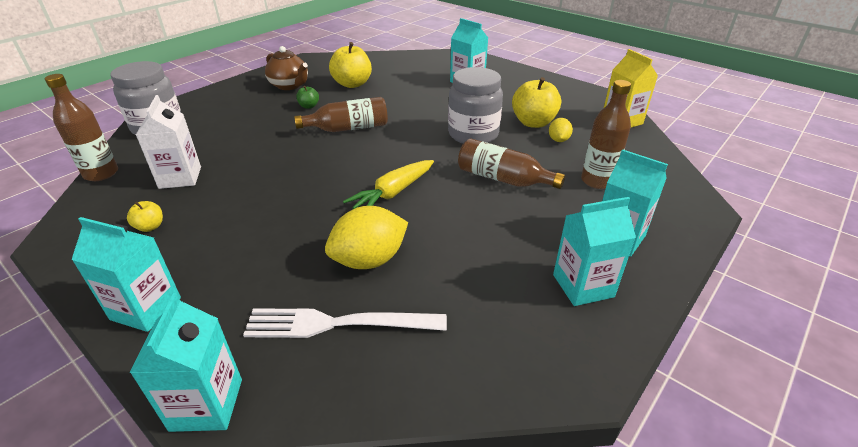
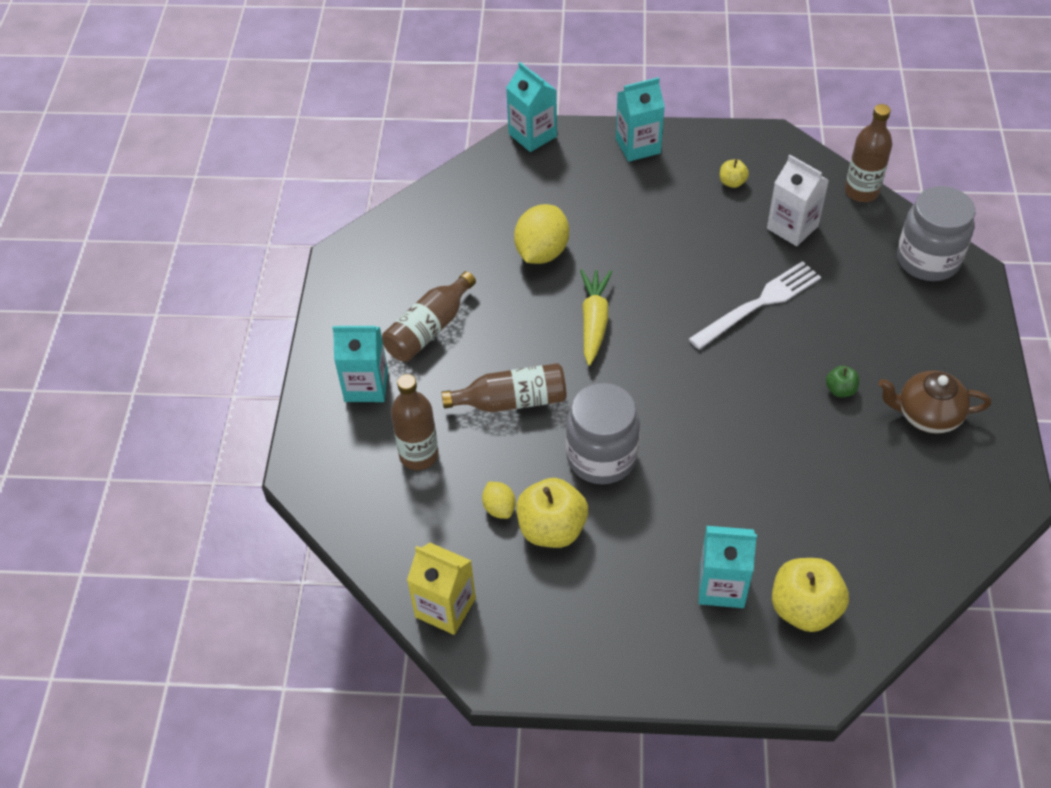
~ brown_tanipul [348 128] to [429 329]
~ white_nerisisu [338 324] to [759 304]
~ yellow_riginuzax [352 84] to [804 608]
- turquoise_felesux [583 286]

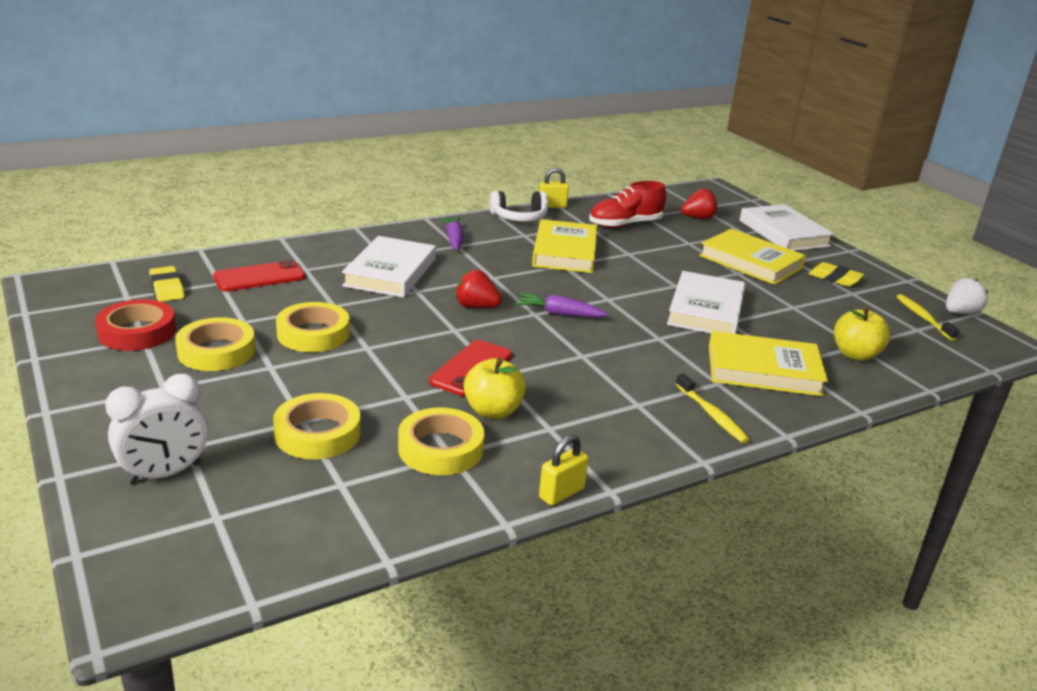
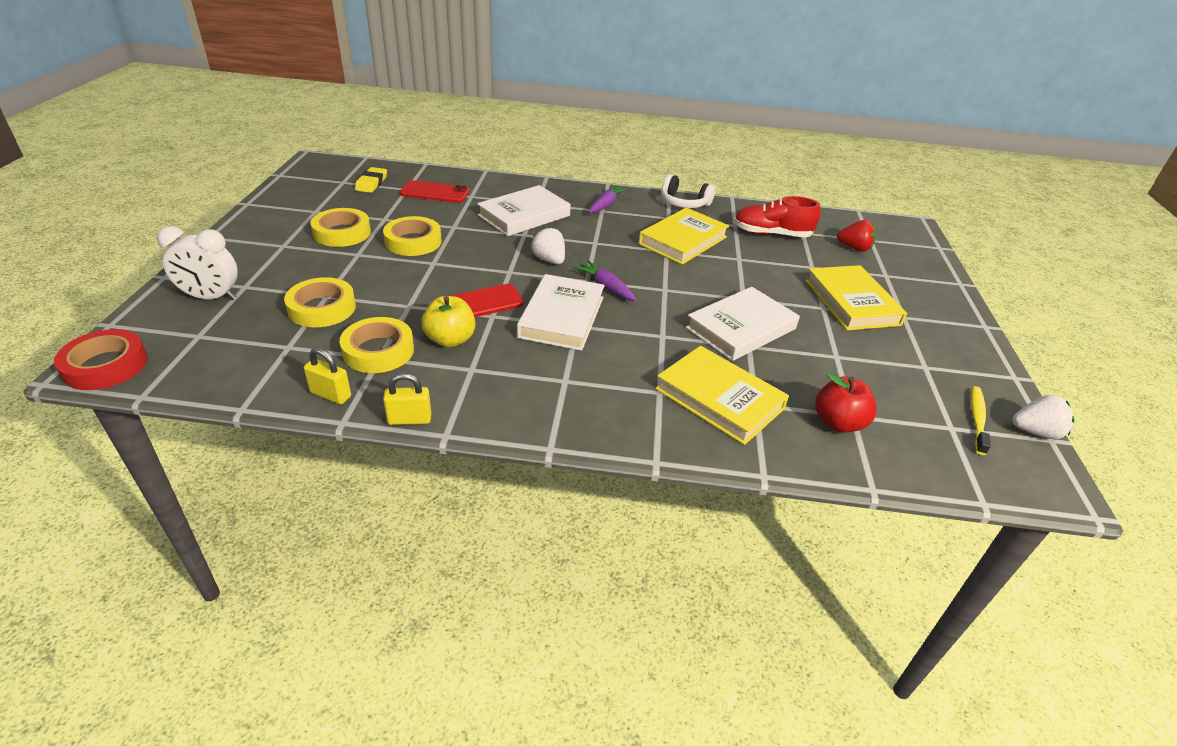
~ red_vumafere [137 332] to [105 365]
~ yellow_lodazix [552 206] to [331 395]
~ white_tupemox [783 233] to [562 317]
~ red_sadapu [476 307] to white_sadapu [549 260]
~ yellow_riginuzax [855 354] to red_riginuzax [838 423]
- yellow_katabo [711 414]
- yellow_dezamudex [834 278]

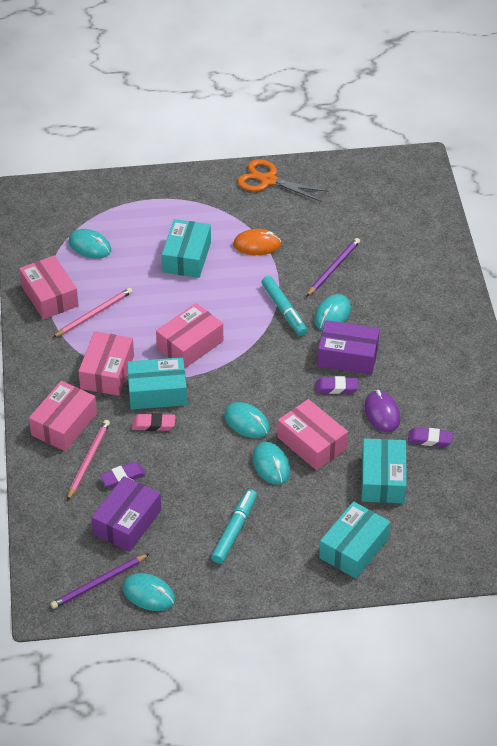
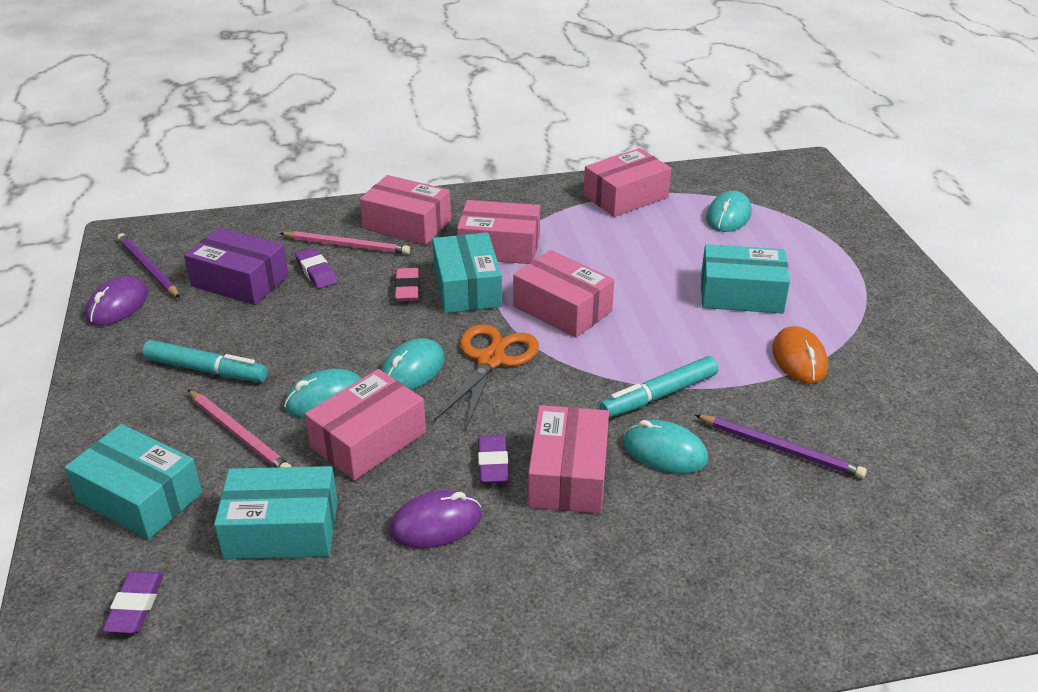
~ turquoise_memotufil [148 594] to purple_memotufil [118 305]
~ purple_dezamudex [430 439] to [135 606]
~ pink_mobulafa [94 314] to [239 434]
~ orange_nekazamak [268 180] to [491 360]
~ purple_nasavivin [348 356] to pink_nasavivin [568 475]

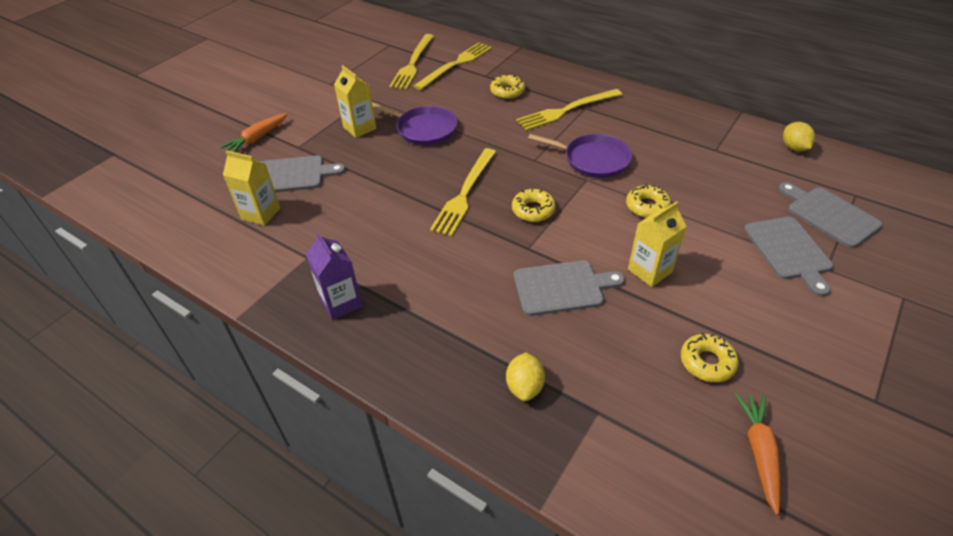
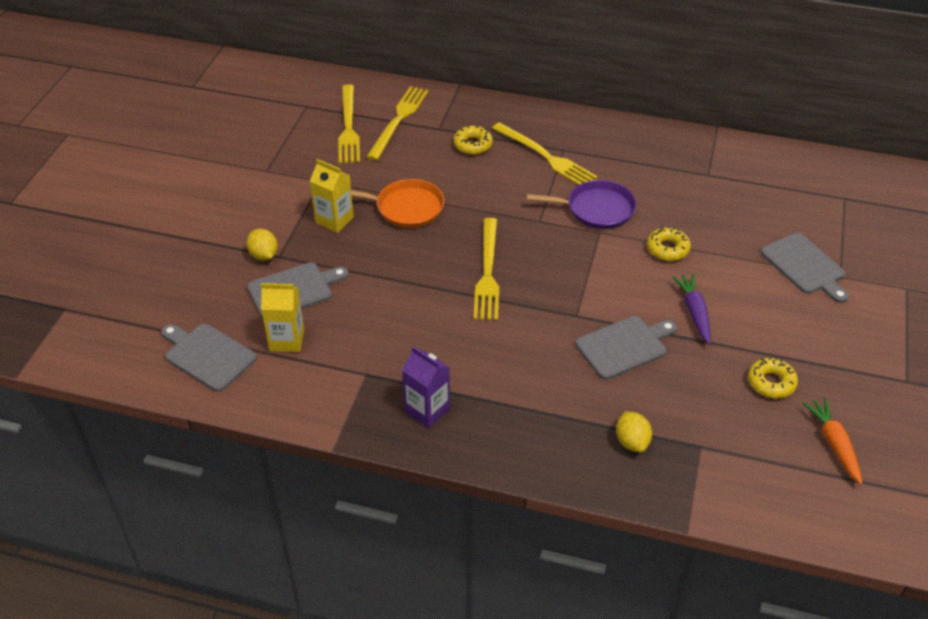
~ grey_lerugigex [829 215] to [207 355]
~ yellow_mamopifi [794 148] to [264 255]
~ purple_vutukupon [424 129] to orange_vutukupon [406 207]
~ yellow_nerisisu [566 110] = [546 157] 90 degrees counterclockwise
~ yellow_felesux [649 271] to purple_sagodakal [694 312]
- orange_sagodakal [257 139]
- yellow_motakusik [533 210]

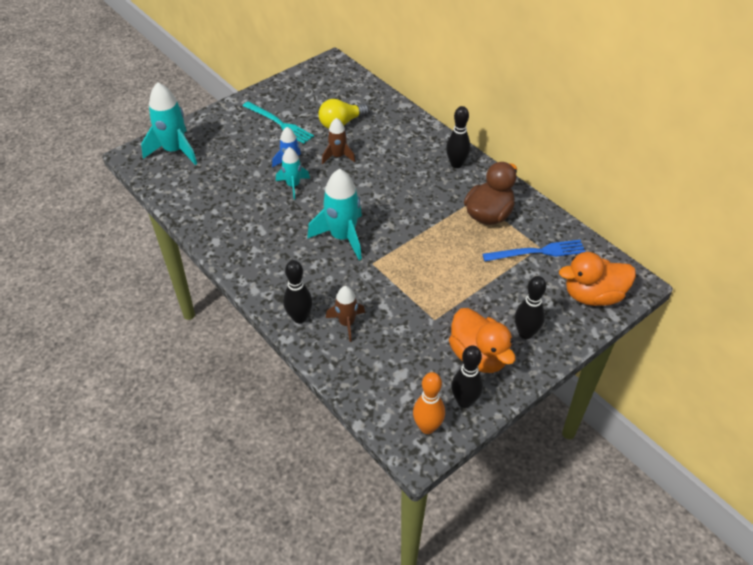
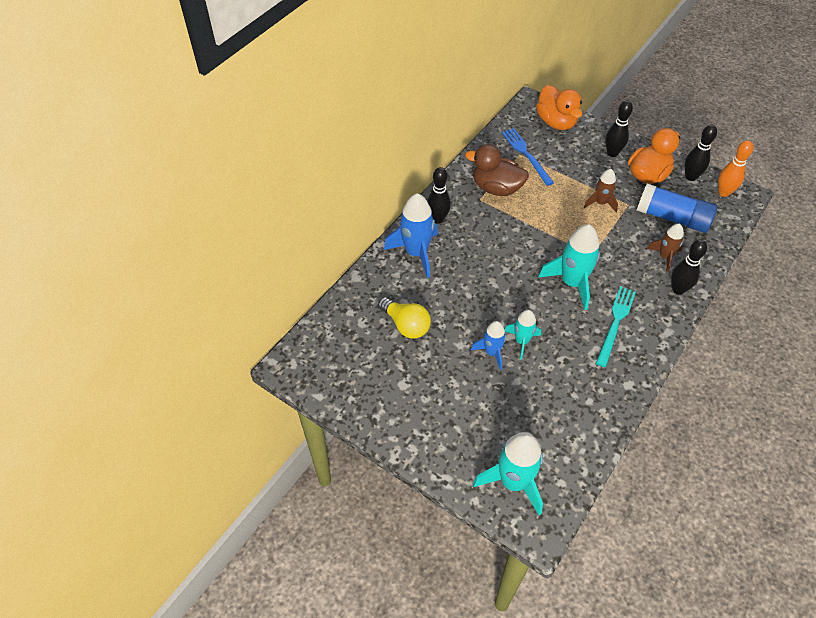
+ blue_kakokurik [416 253]
~ brown_kakokurik [338 156] to [600 203]
~ turquoise_nerisisu [279 123] to [615 323]
+ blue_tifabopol [672 218]

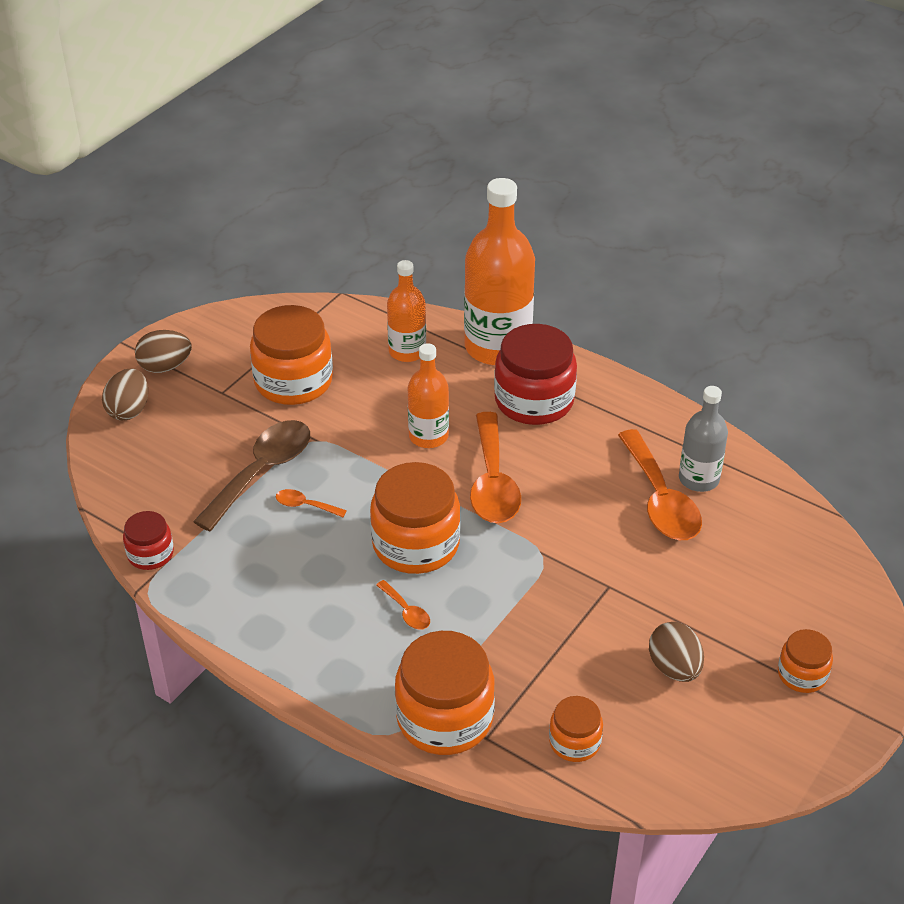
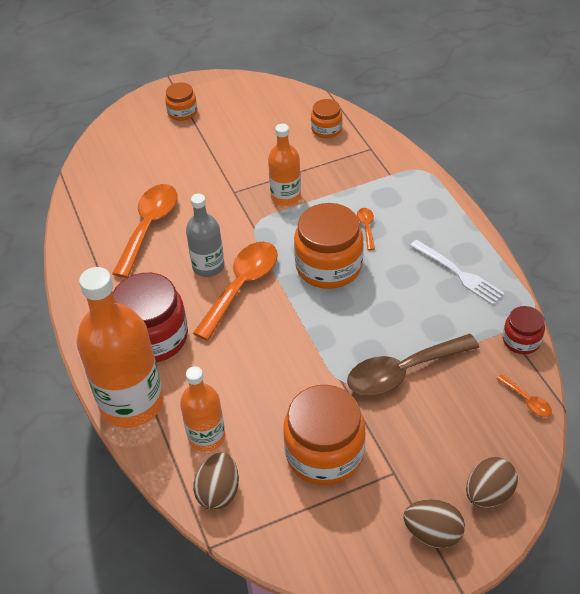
~ grey_tanipul [698 479] to [208 266]
~ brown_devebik [674 668] to [218 492]
~ orange_tanipul [428 436] to [286 196]
+ white_nerisisu [458 273]
~ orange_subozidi [305 505] to [527 400]
- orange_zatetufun [445 718]

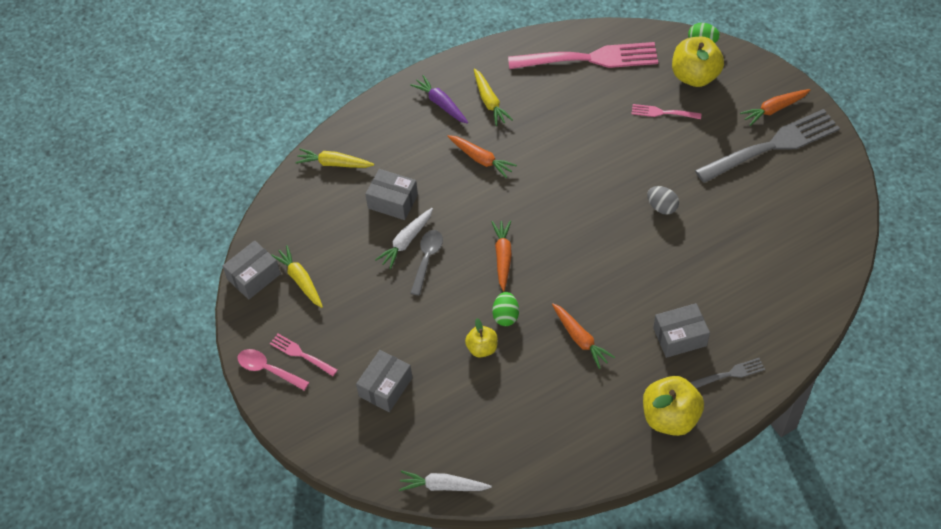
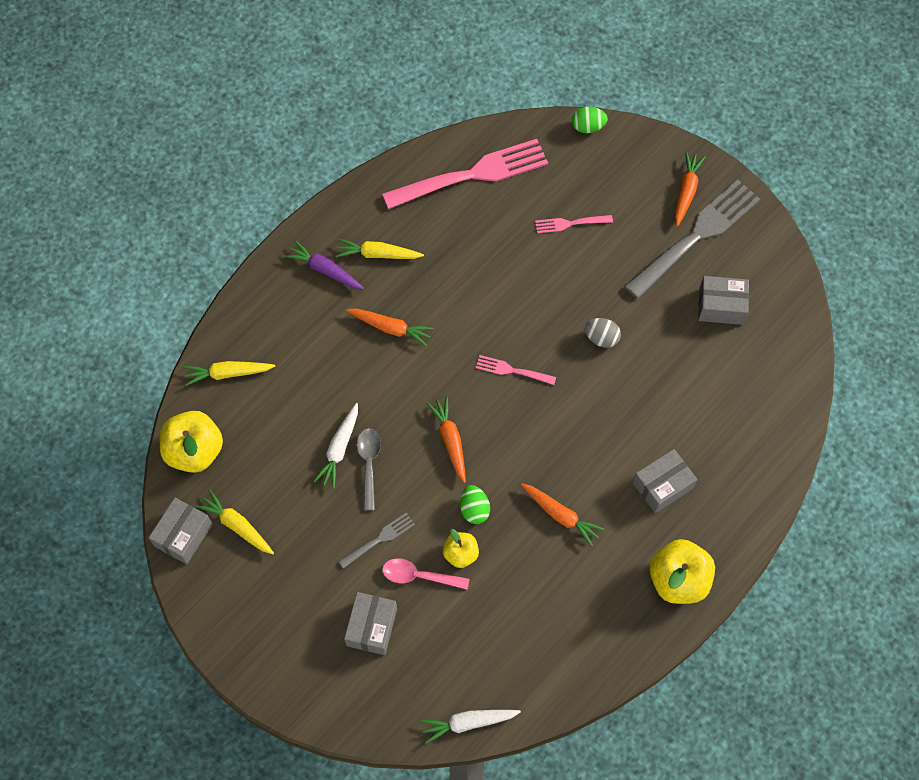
~ yellow_riginuzax [695 76] to [195 451]
~ yellow_sagodakal [489 101] = [378 254] 135 degrees clockwise
~ grey_nerisisu [729 374] to [379 539]
~ pink_subozidi [268 370] to [419 576]
~ pink_nerisisu [301 354] to [512 370]
~ orange_sagodakal [774 109] = [686 191] 150 degrees clockwise
~ grey_nasavivin [393 201] to [721 306]

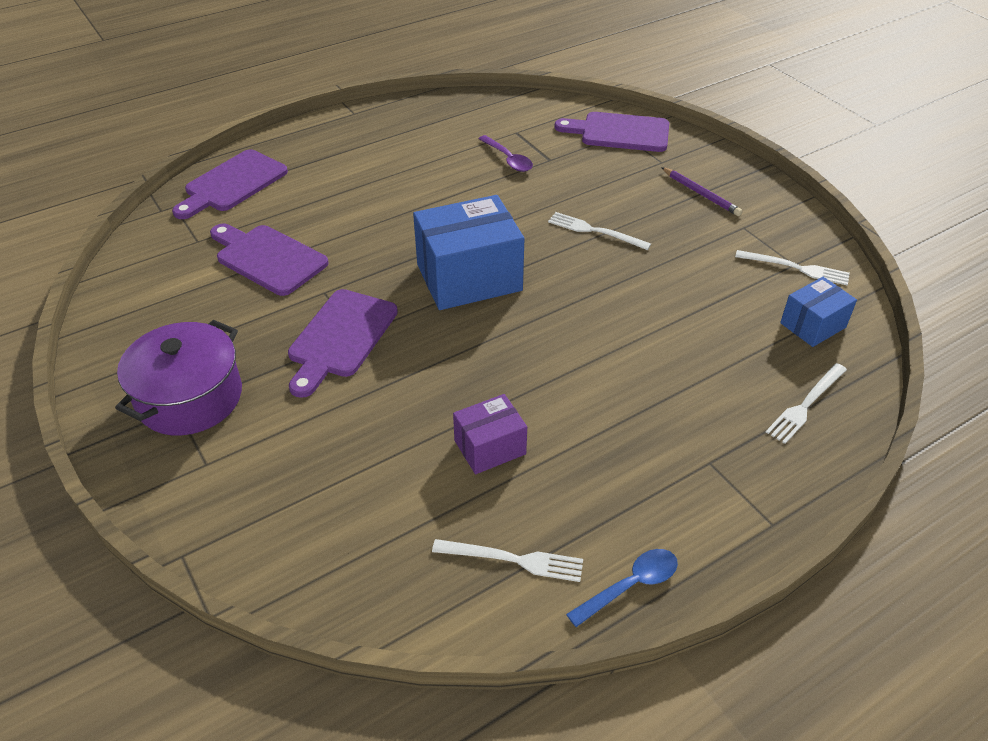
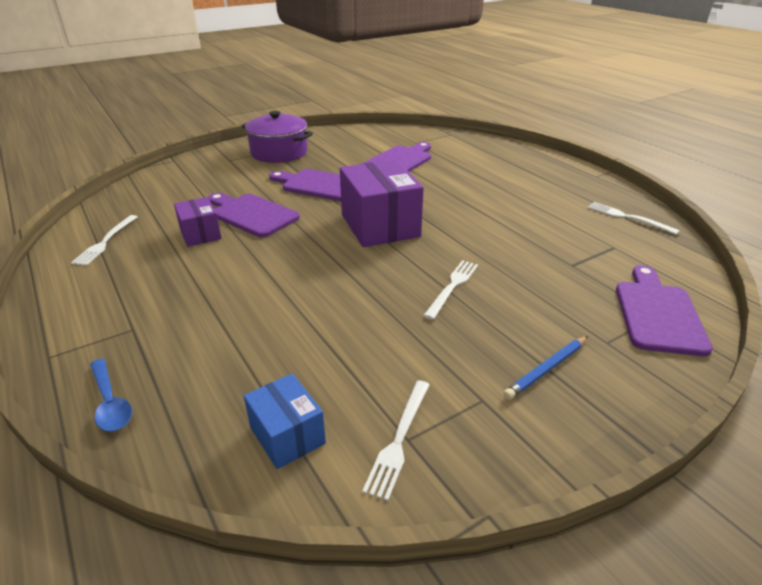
~ blue_subozidi [630 586] to [110 402]
~ purple_lerugigex [232 184] to [251 214]
~ blue_nasavivin [469 277] to purple_nasavivin [380 225]
~ purple_mobulafa [701 194] to blue_mobulafa [546 369]
~ white_nerisisu [806 405] to [628 217]
- purple_subozidi [508 159]

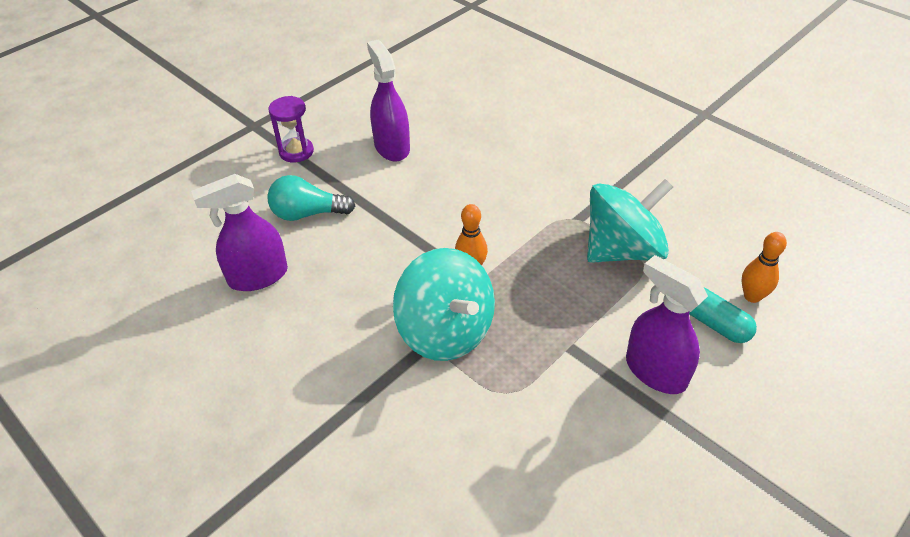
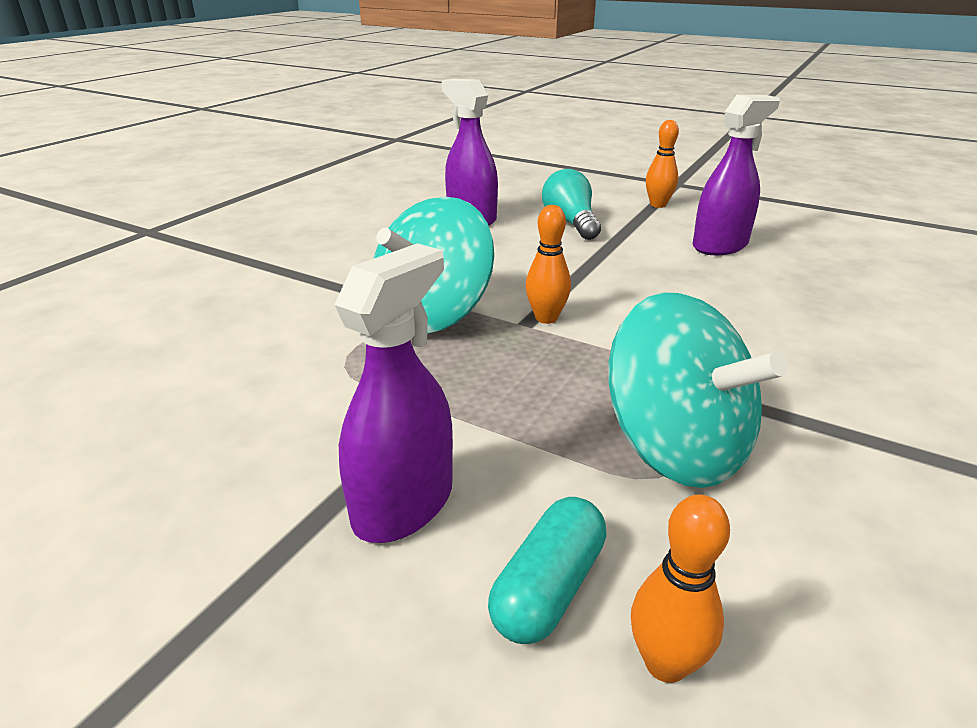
~ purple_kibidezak [296 151] to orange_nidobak [658 205]

